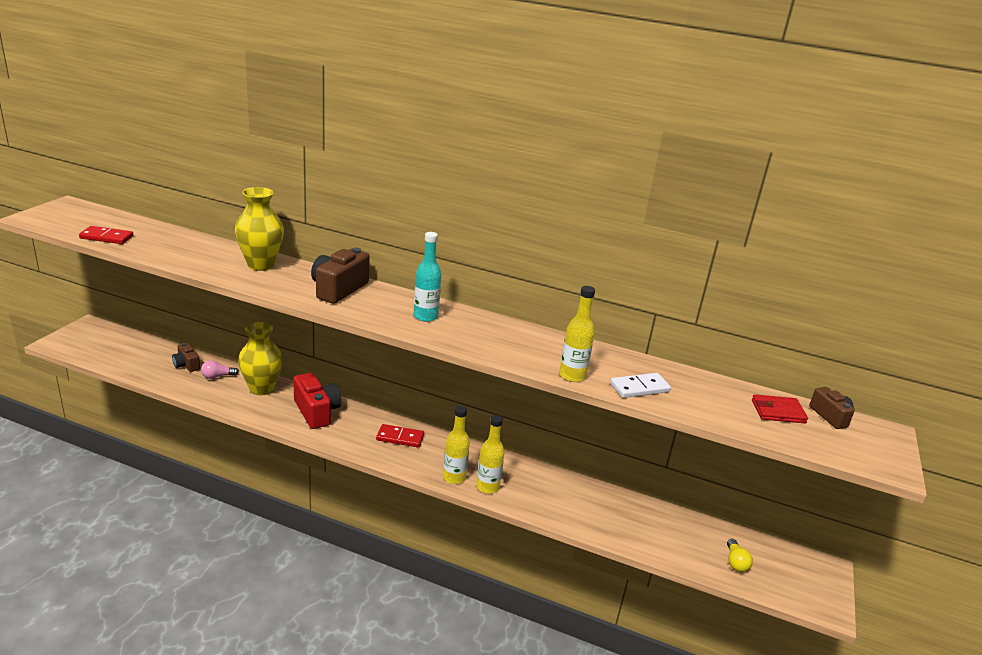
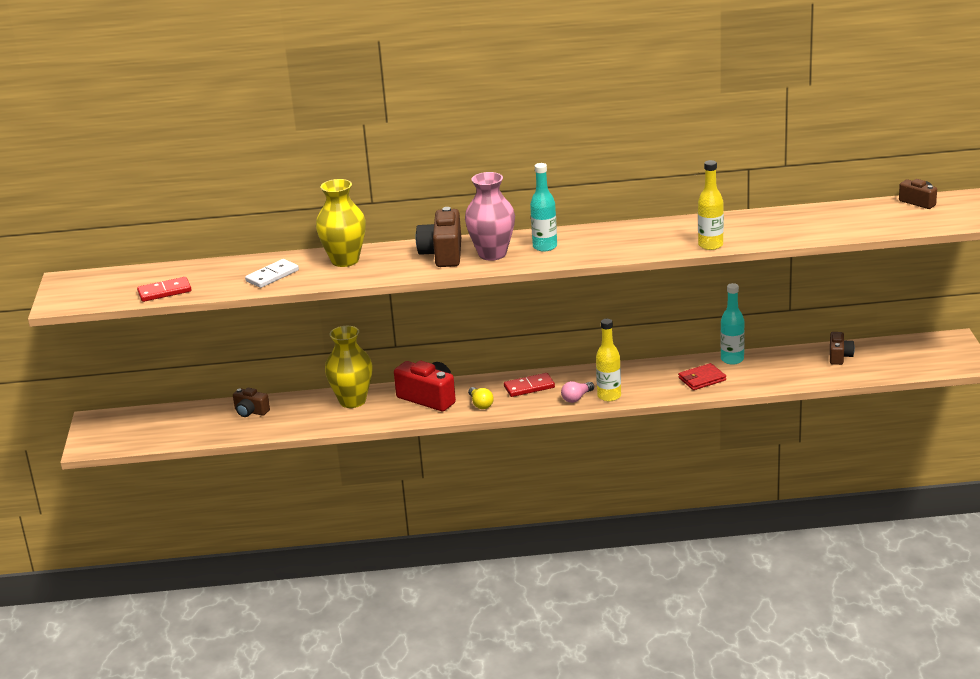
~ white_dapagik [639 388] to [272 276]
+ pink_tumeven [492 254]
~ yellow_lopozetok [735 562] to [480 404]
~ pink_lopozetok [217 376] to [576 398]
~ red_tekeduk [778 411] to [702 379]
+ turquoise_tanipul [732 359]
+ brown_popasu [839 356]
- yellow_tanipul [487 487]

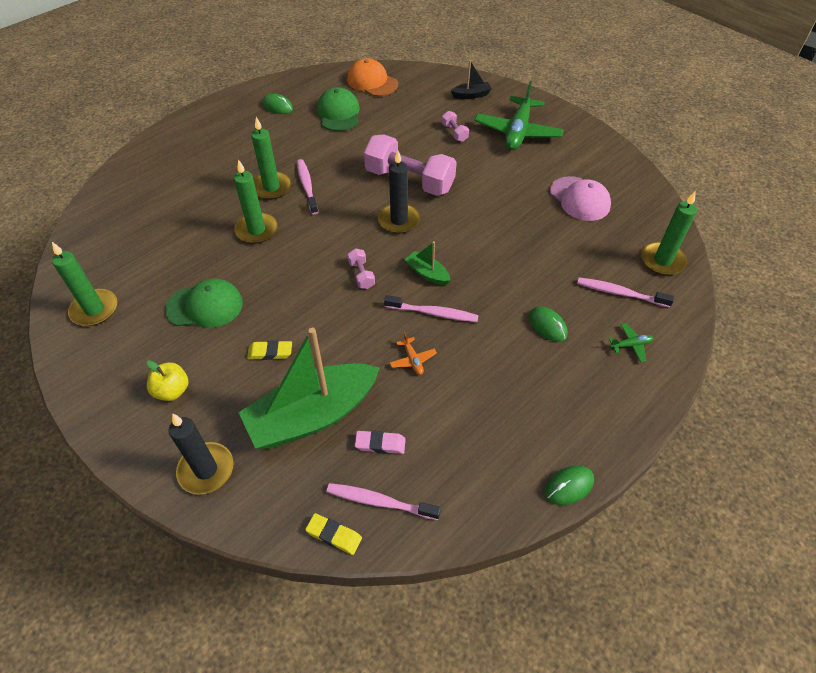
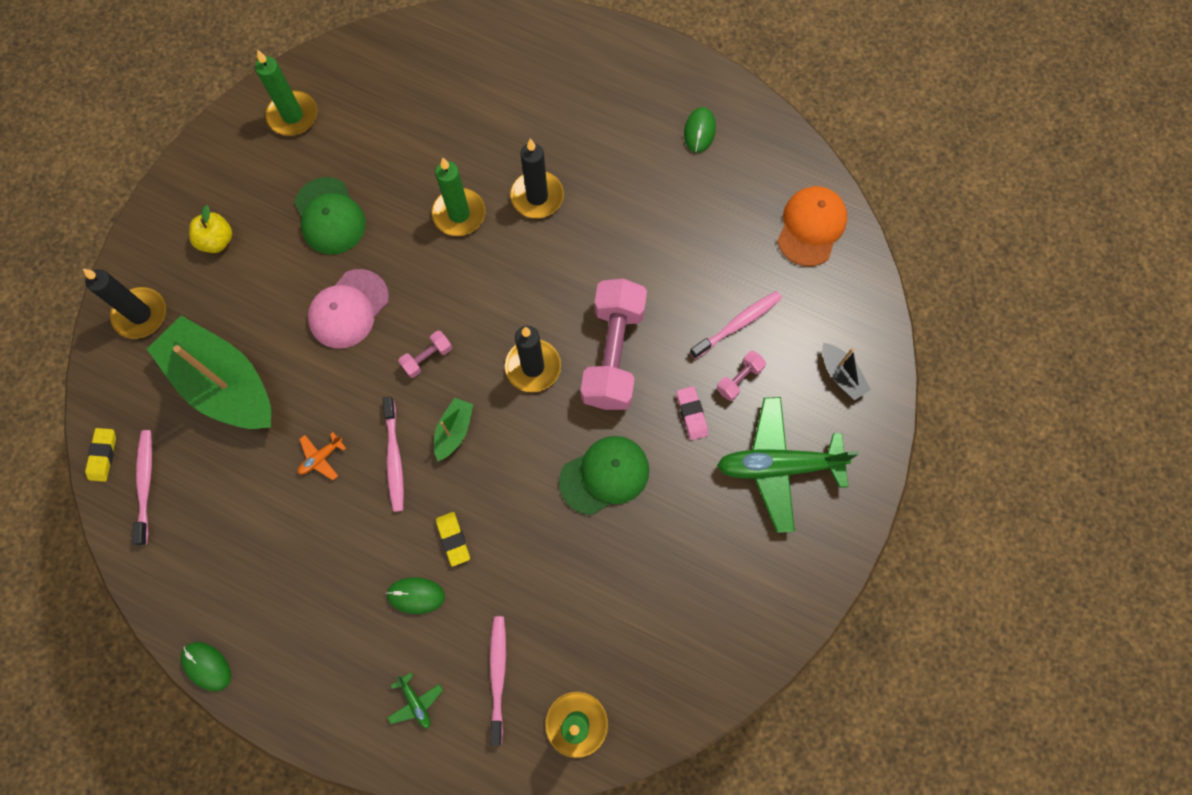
~ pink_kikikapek [580 199] to [348 309]
~ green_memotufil [547 325] = [416 595] 60 degrees clockwise
~ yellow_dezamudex [270 352] to [453 539]
~ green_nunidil [271 187] to black_nunidil [537 197]
~ green_kikikapek [338 113] to [605 475]
~ pink_dezamudex [380 444] to [691 414]
~ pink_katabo [307 186] to [737 324]

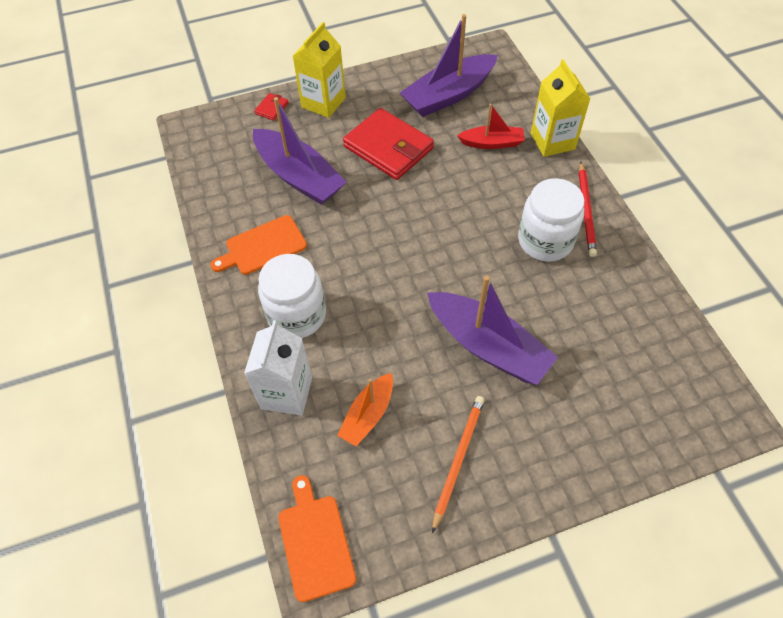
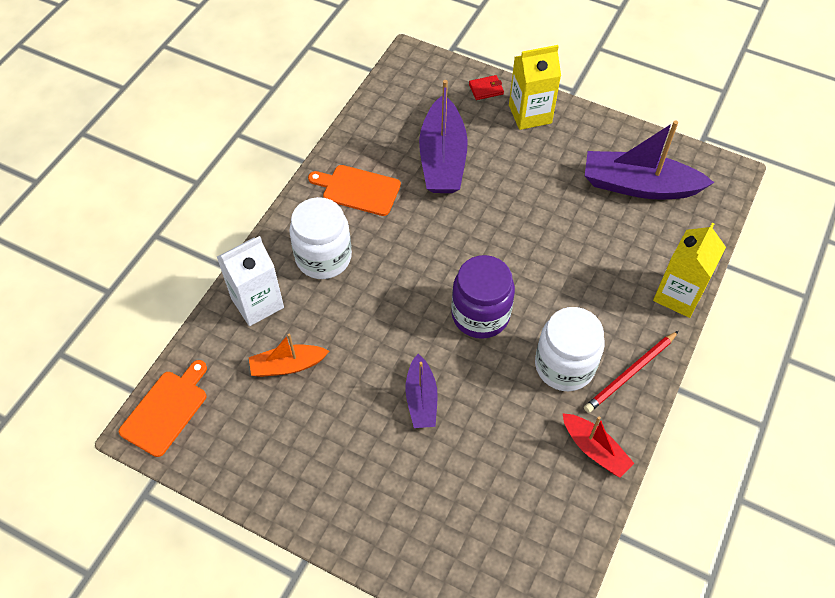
~ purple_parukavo [488 346] = [421 399] x0.56
+ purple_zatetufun [480 315]
~ red_parukavo [492 143] to [594 449]
- red_tekeduk [388 147]
- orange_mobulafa [458 460]

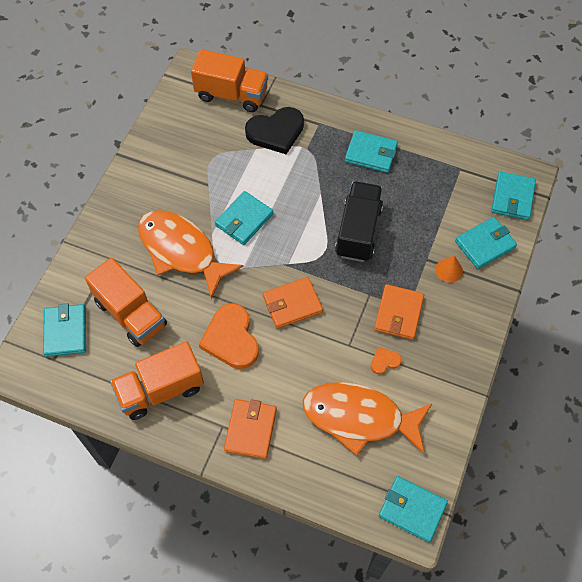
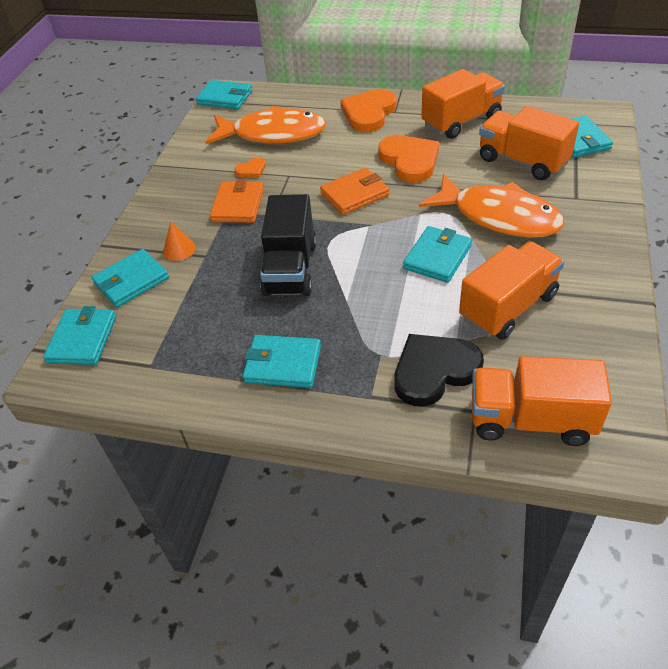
~ orange_tekeduk [250 430] to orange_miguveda [369 113]
+ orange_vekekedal [508 307]

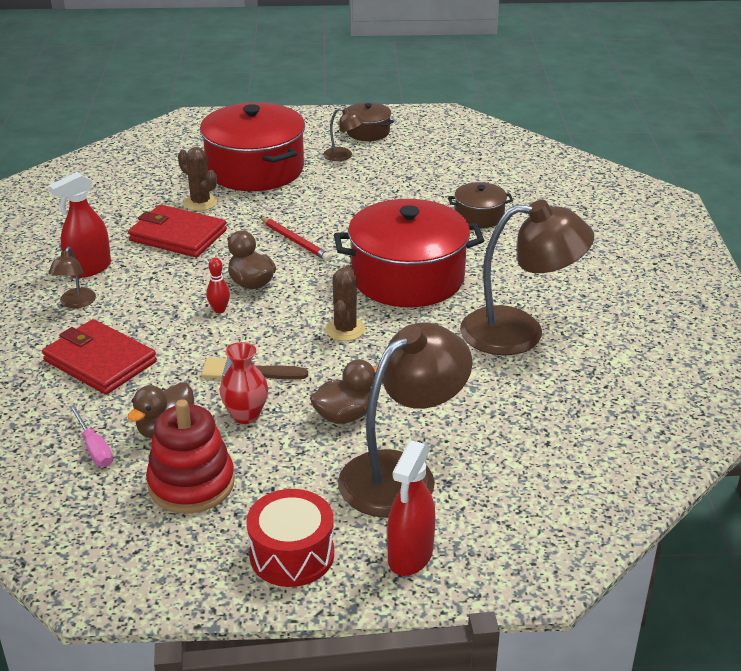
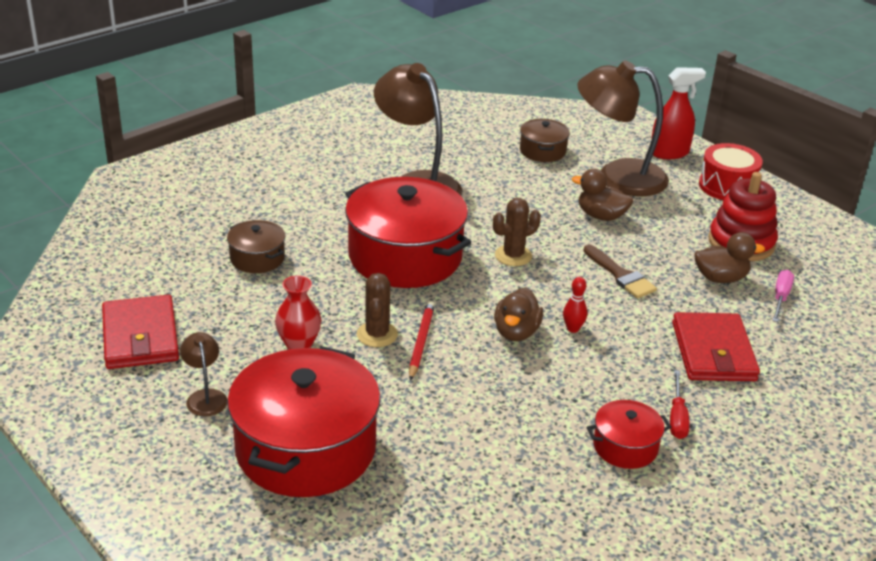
~ red_tekeduk [178 235] to [140 337]
~ red_tumeven [246 415] to [299 345]
~ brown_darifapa [200 203] to [377 334]
~ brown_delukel [368 132] to [542 151]
~ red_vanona [89 268] to red_delukel [625 447]
~ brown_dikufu [75 303] to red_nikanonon [677 417]

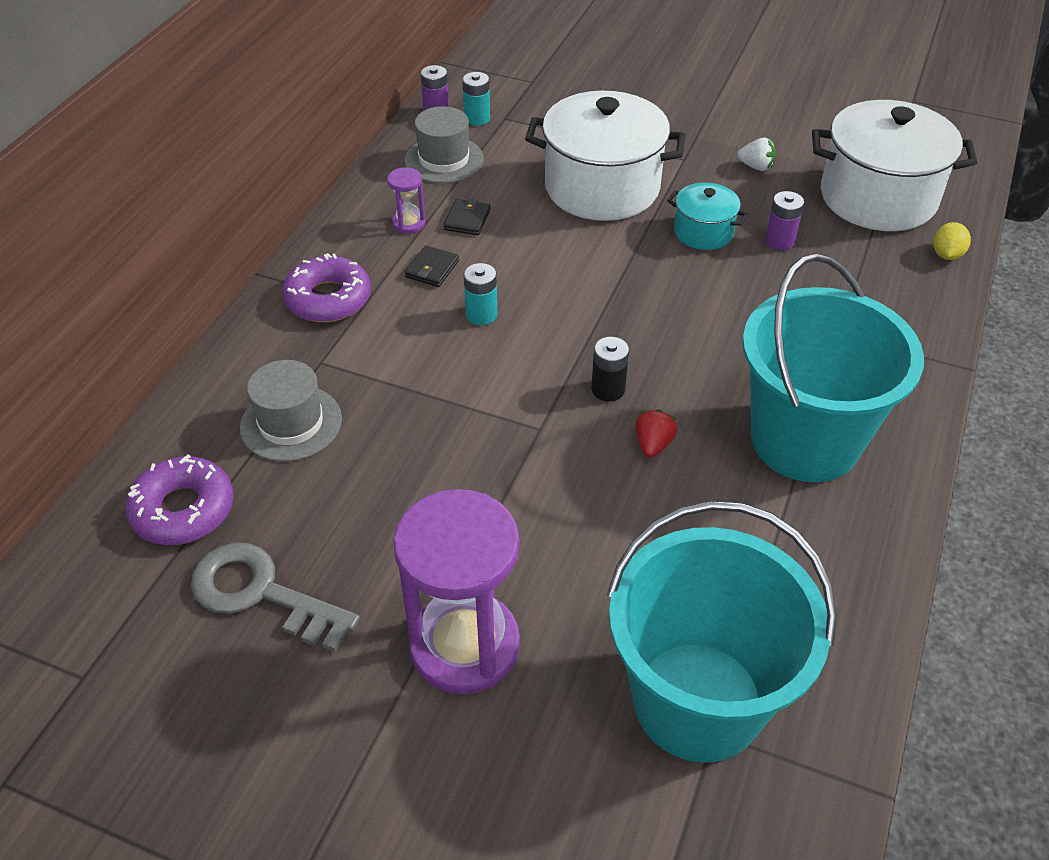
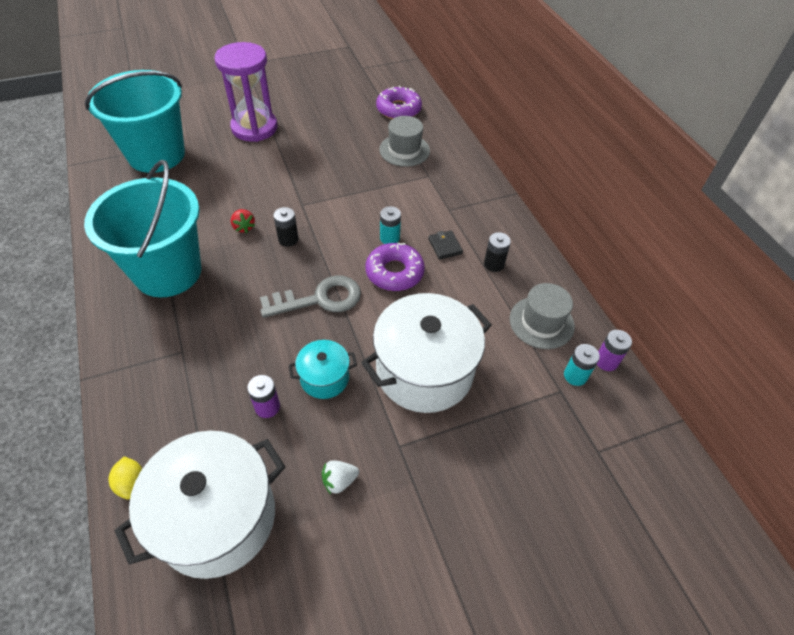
~ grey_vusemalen [262 594] to [319 299]
~ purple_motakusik [328 299] to [394 272]
~ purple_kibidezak [409 223] to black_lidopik [494 264]
- black_tekeduk [467 220]

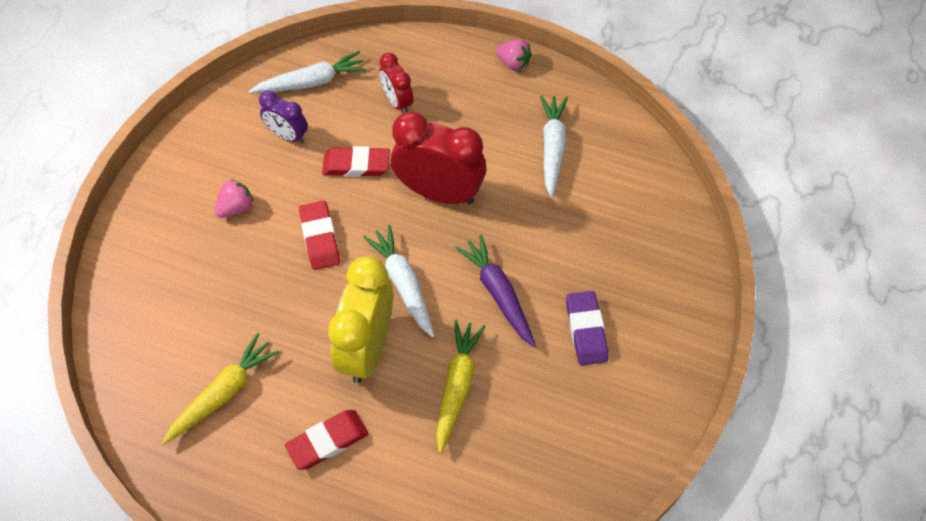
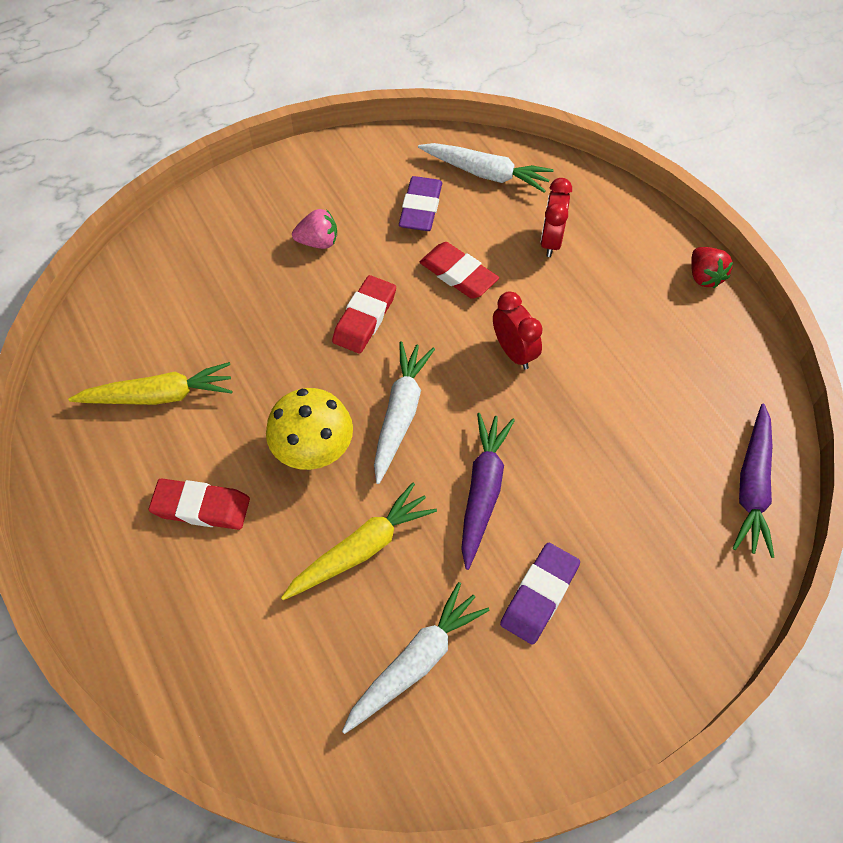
~ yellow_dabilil [367 348] to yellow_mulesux [313 449]
~ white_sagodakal [552 148] to [415 662]
~ purple_dabilil [288 136] to purple_dezamudex [420 208]
~ red_dabilil [439 192] = [514 352] x0.54
~ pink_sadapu [513 63] to red_sadapu [704 276]
+ purple_sagodakal [752 486]

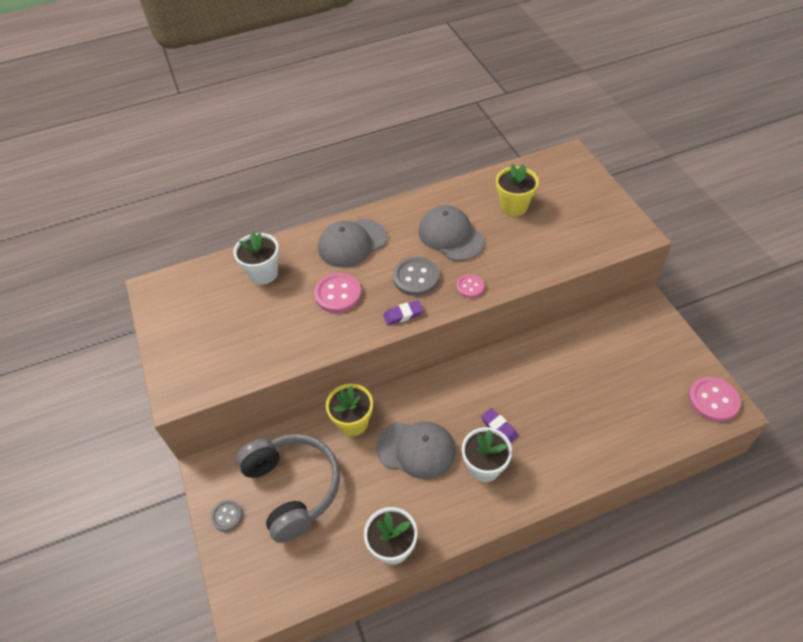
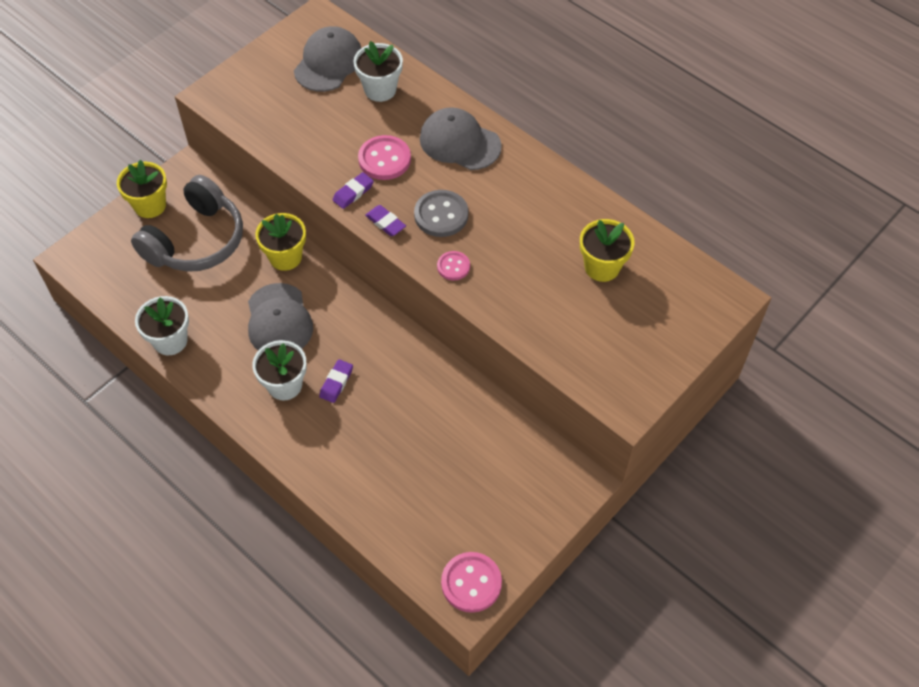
~ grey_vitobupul [227 516] to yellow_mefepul [150 205]
~ grey_kikikapek [450 236] to [328 62]
+ purple_dezamudex [353 193]

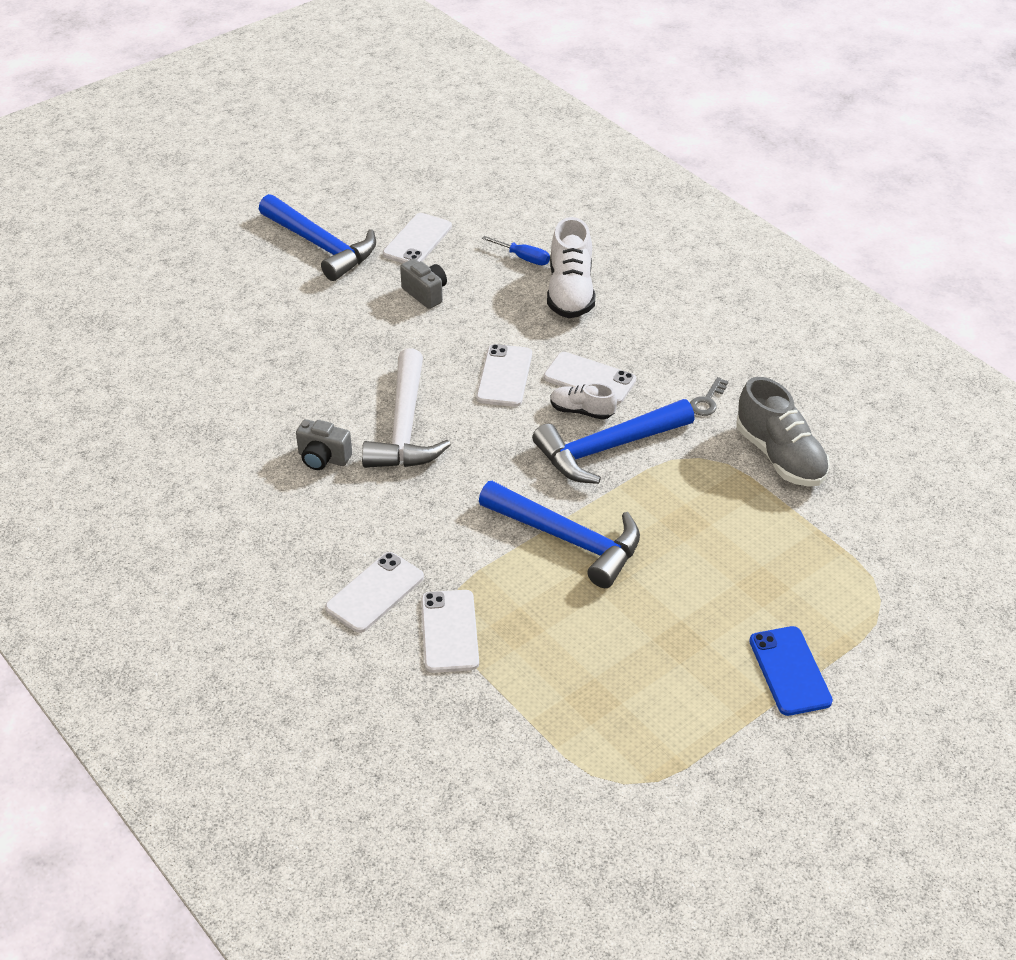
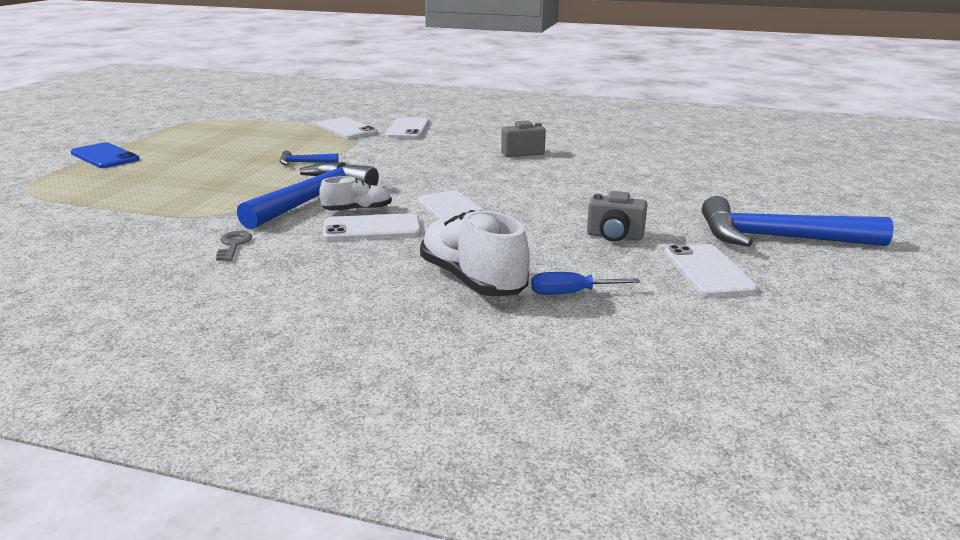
~ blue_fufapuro [568 539] = [304 163] x0.43
- white_fufapuro [404 426]
- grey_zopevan [780 456]

